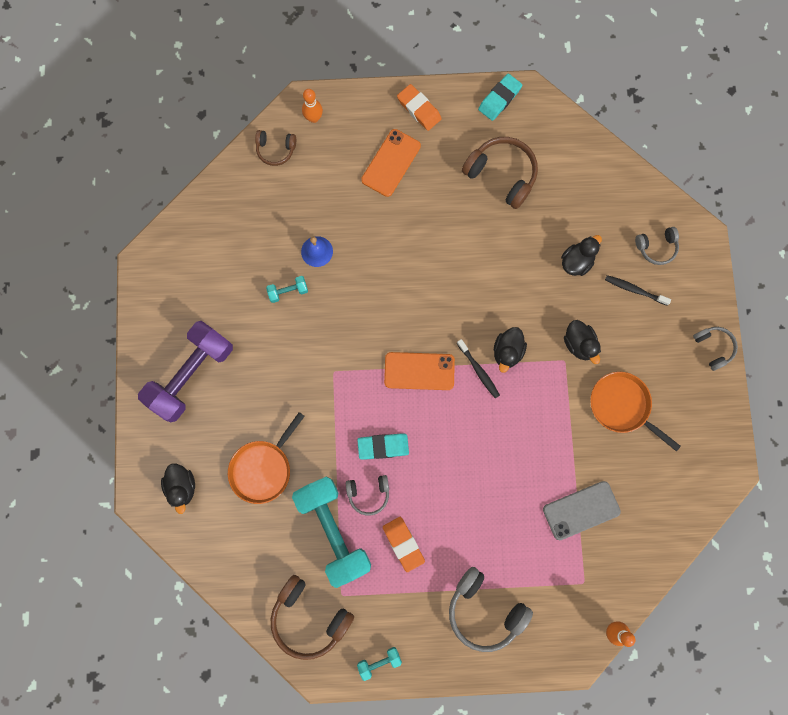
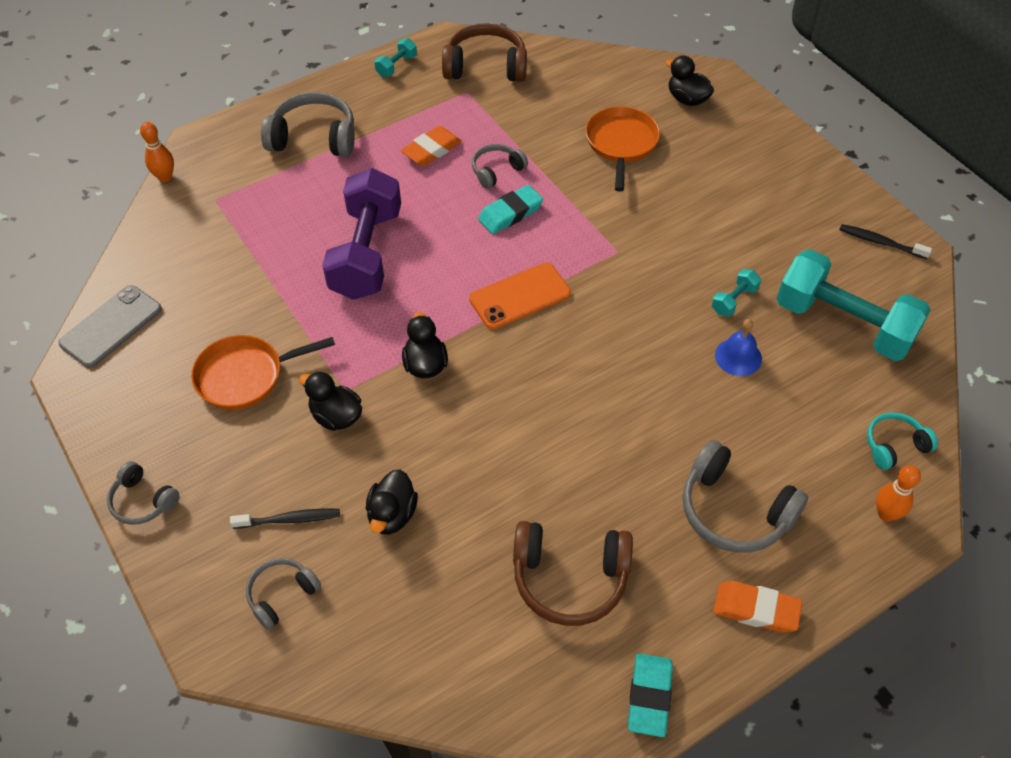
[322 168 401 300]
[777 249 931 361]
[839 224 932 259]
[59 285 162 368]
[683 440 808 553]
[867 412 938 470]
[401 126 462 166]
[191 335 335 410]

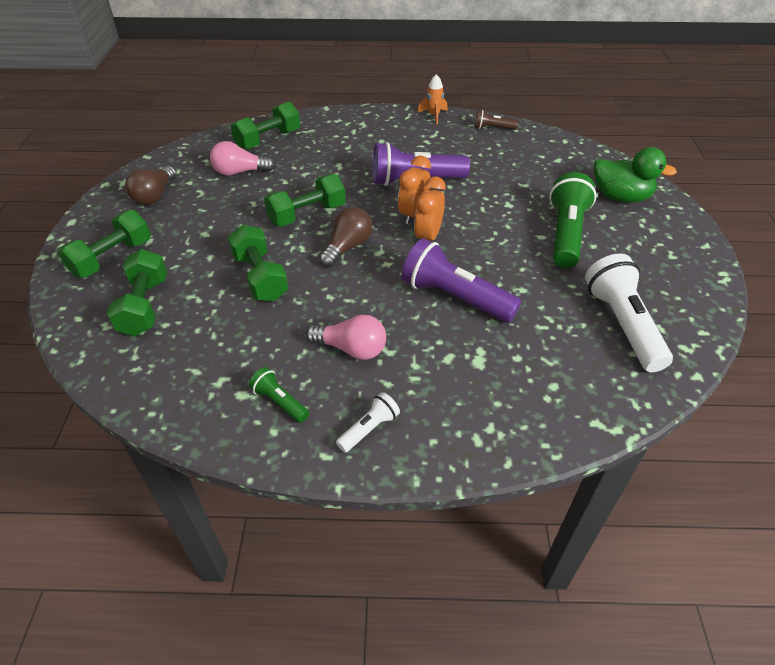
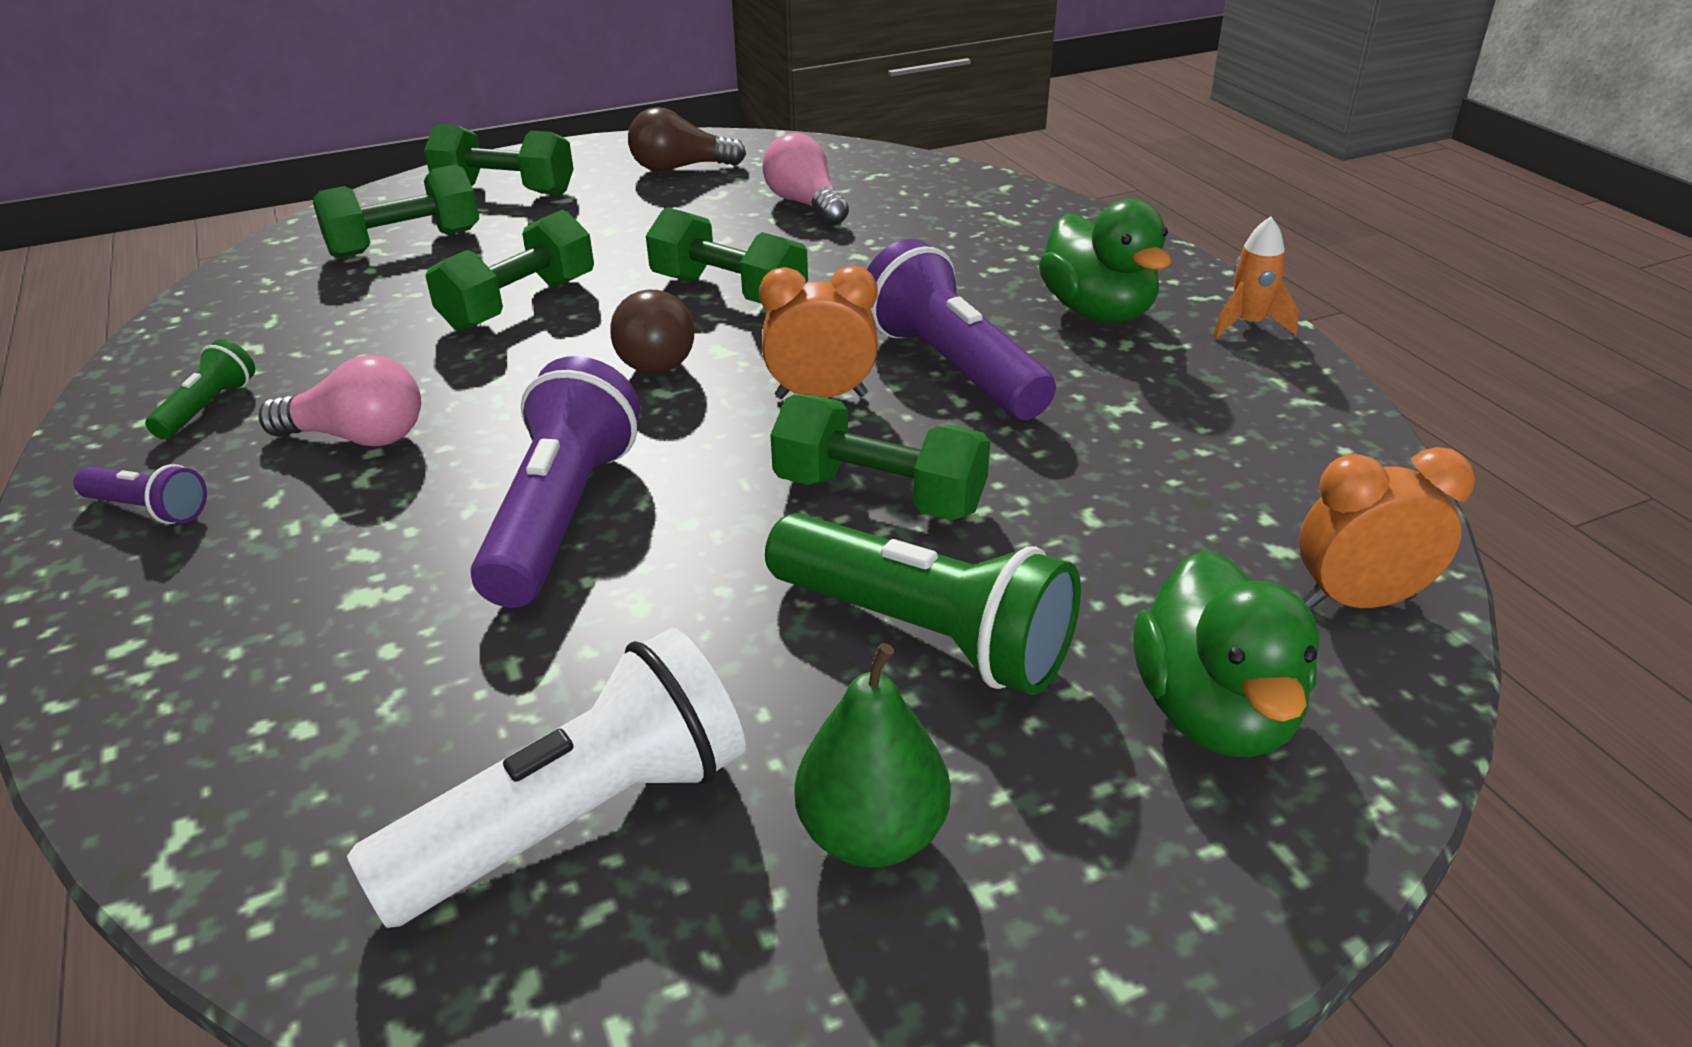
[474 110 518 130] (first image)
[795 643 950 868]
[1039 199 1171 322]
[770 394 990 520]
[1299 447 1475 608]
[73 464 207 524]
[259 355 421 446]
[610 290 694 374]
[765 513 1081 695]

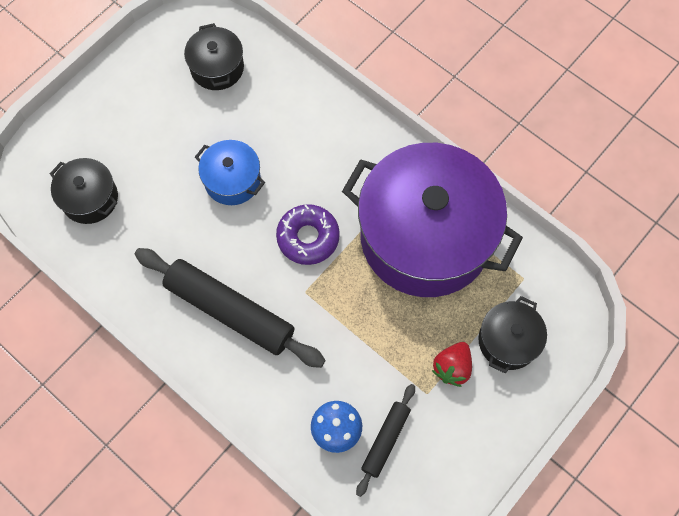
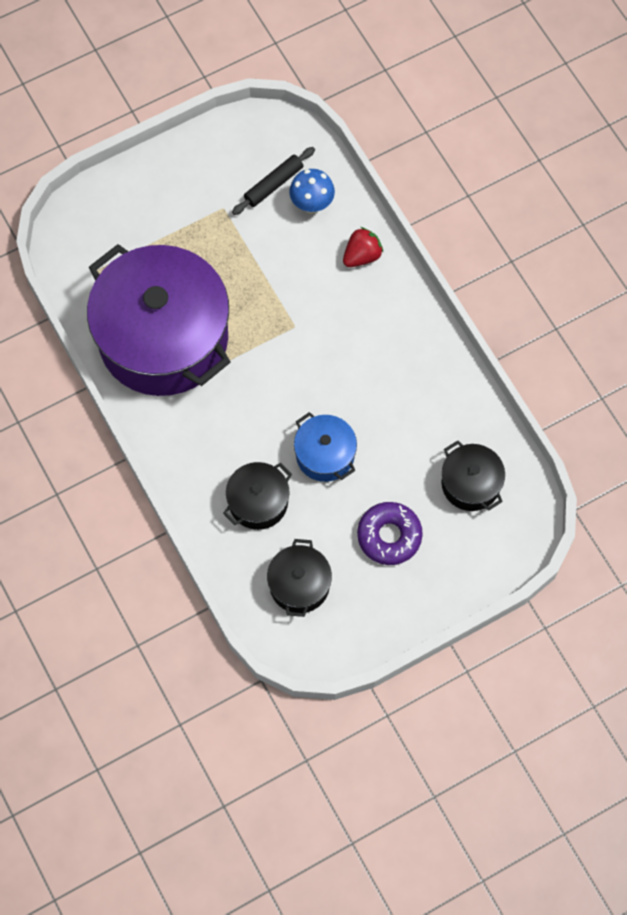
[135 248 326 368] (first image)
[357 502 423 565]
[343 227 383 267]
[223 462 292 530]

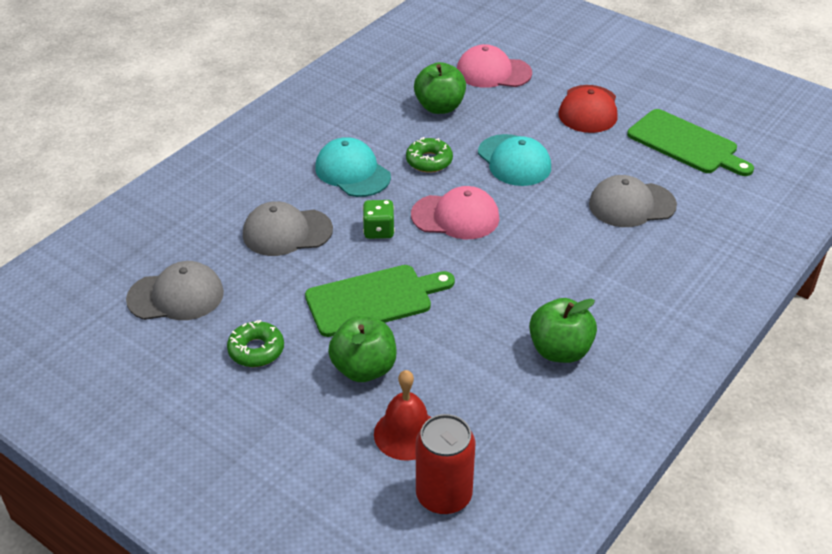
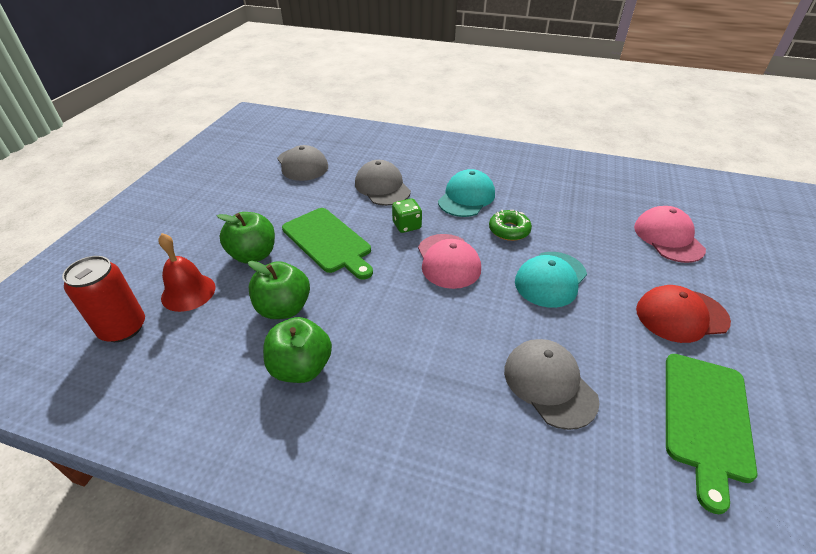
[227 320 284 367] (first image)
[248 261 310 319]

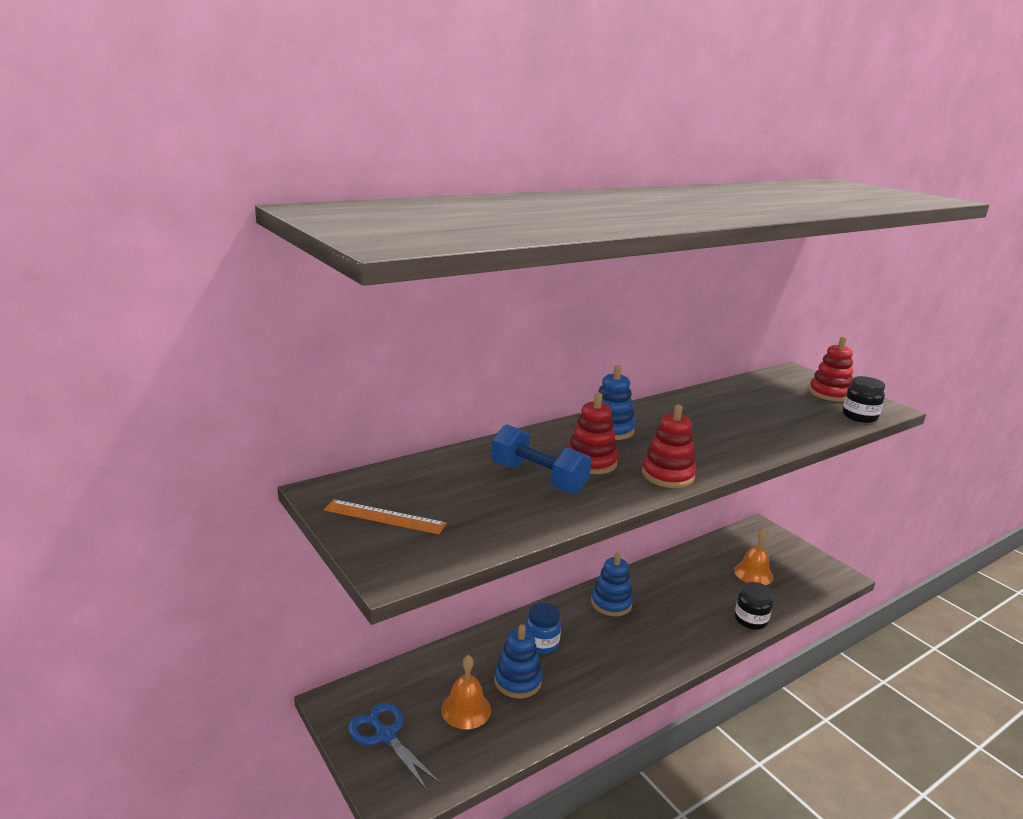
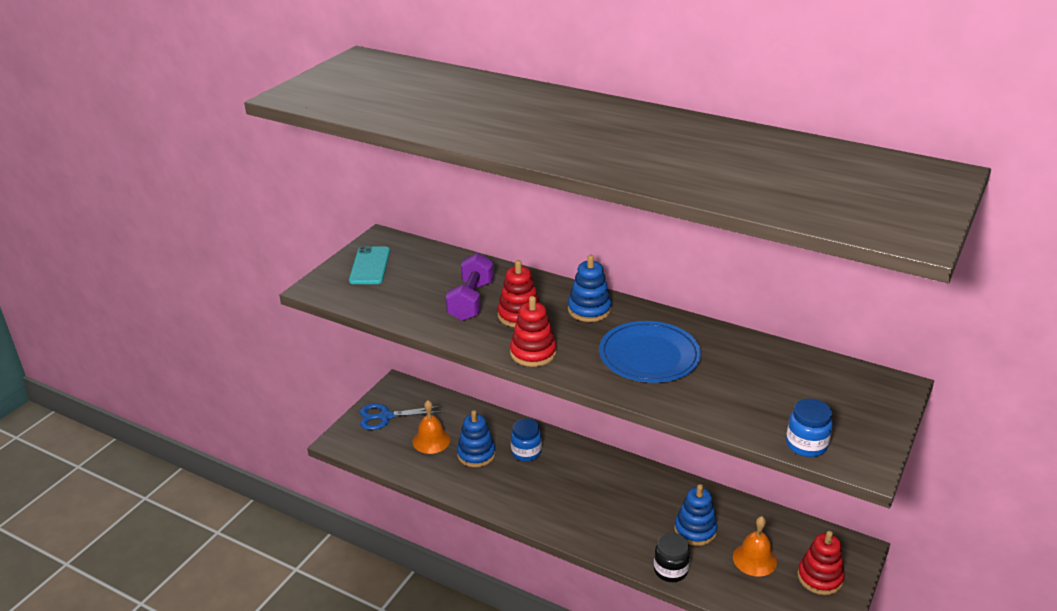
[599 321 701 383]
[674 484 717 546]
[797 531 845 595]
[349 246 390 284]
[446 253 494 321]
[786 399 833 457]
[360 403 442 430]

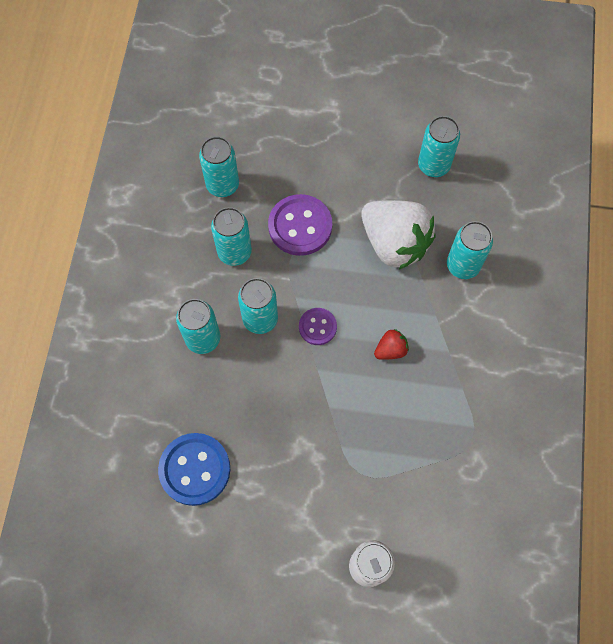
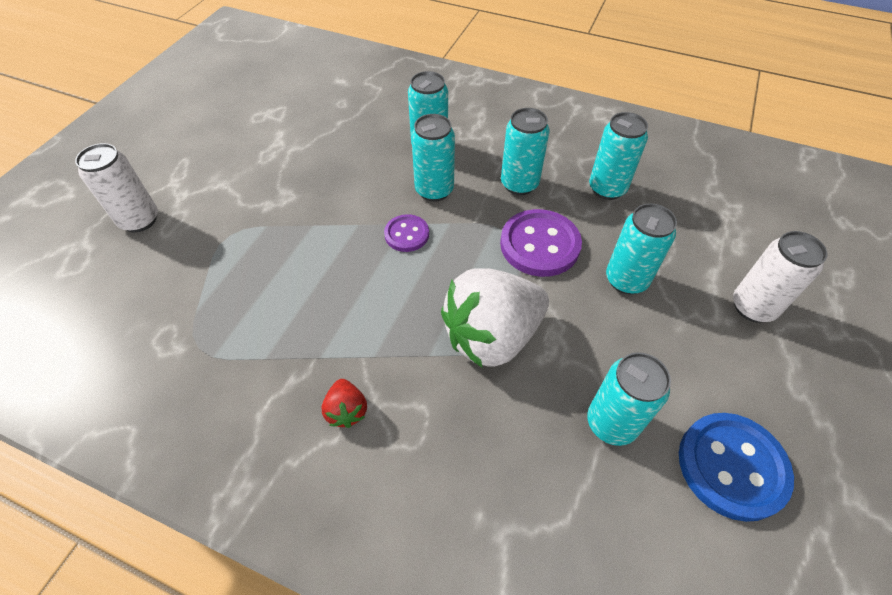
[733 231 828 323]
[679 413 794 522]
[321 379 367 428]
[606 203 677 294]

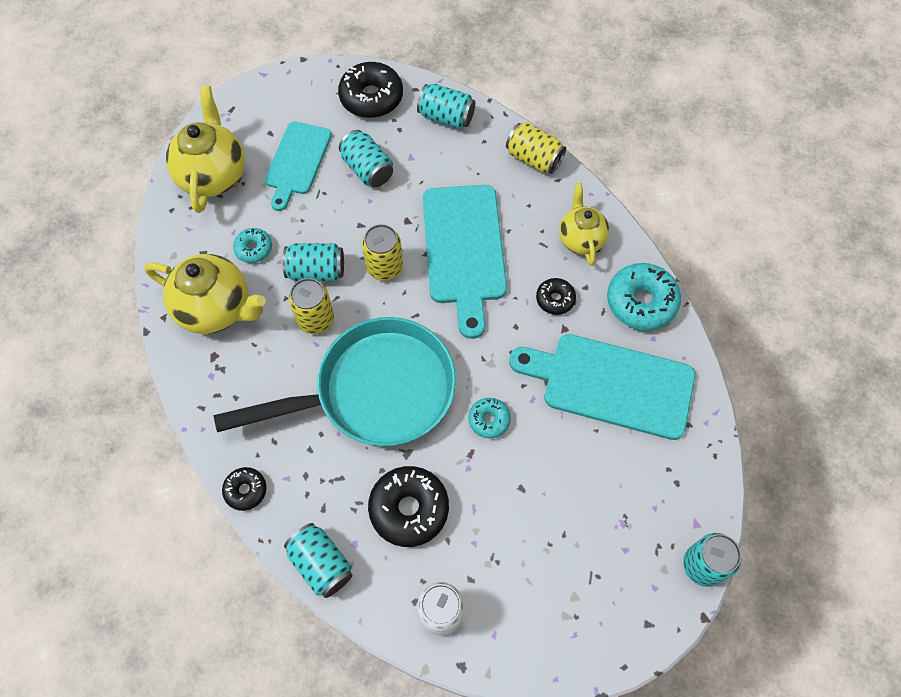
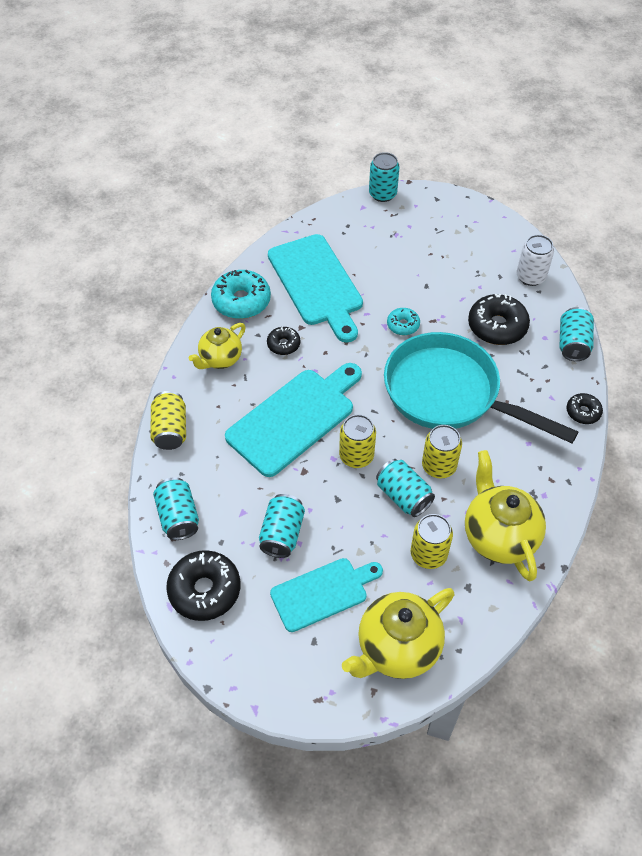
[411 514 453 569]

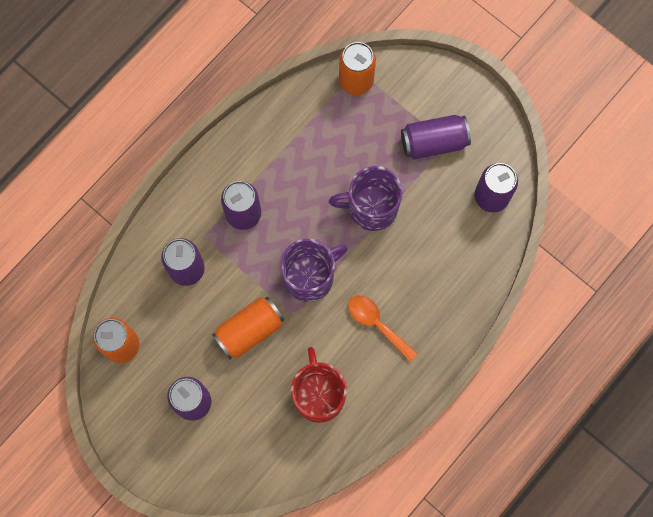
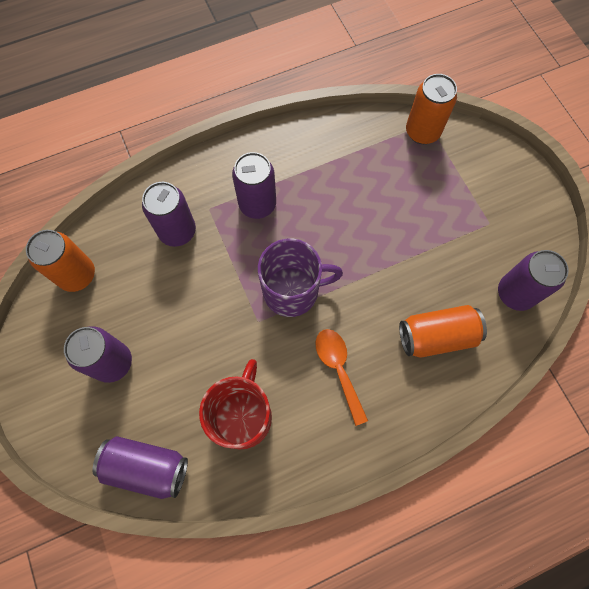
[329 166 403 231] (first image)
[399 305 487 358]
[92 436 188 499]

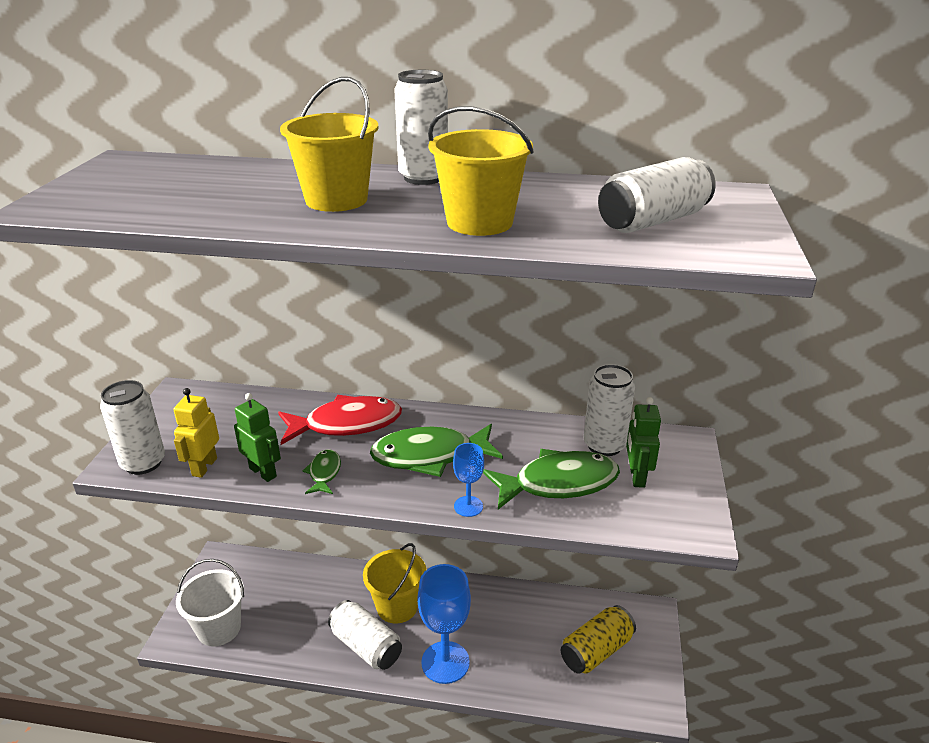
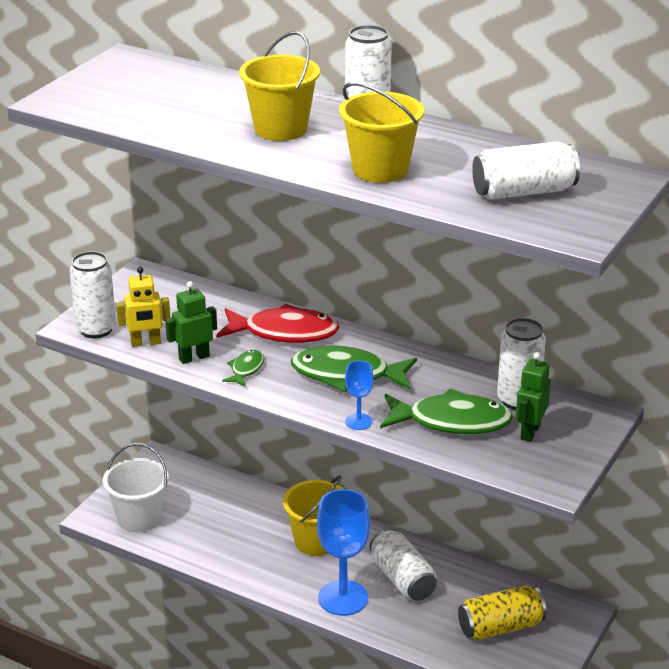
[370 528 437 601]
[116 267 170 347]
[165 281 217 364]

